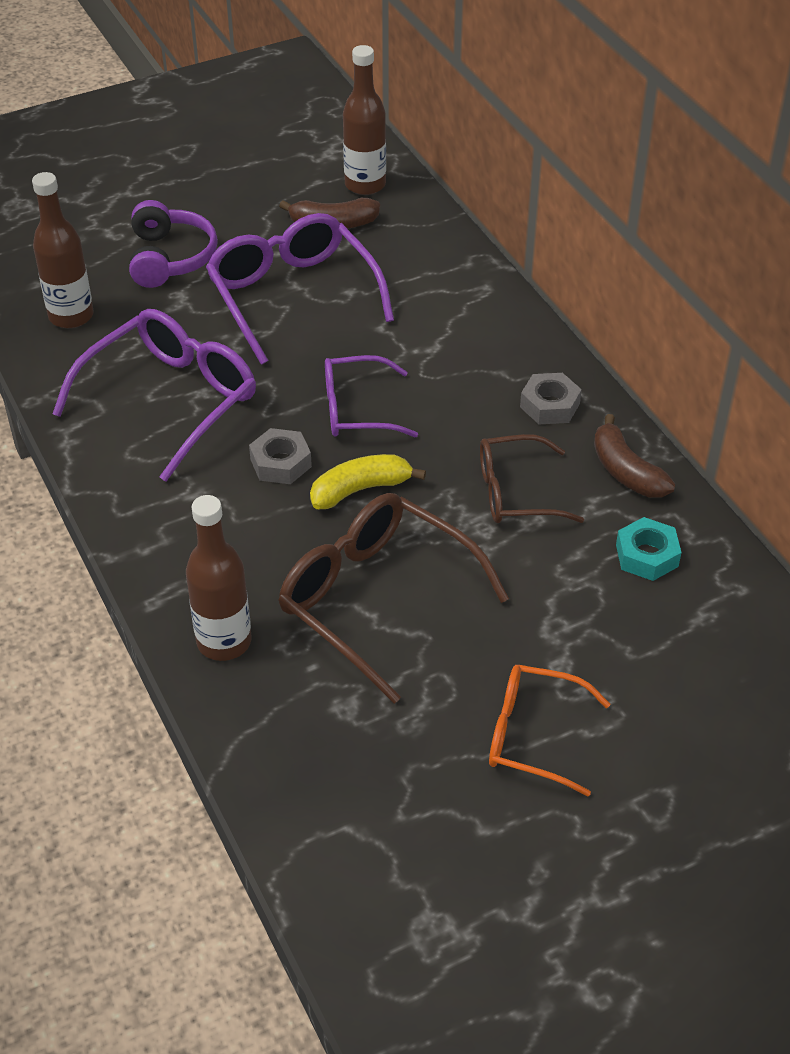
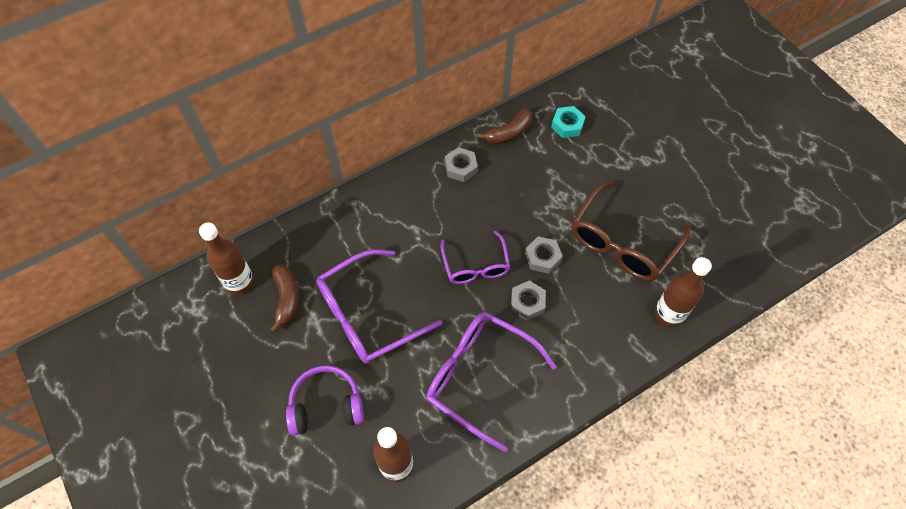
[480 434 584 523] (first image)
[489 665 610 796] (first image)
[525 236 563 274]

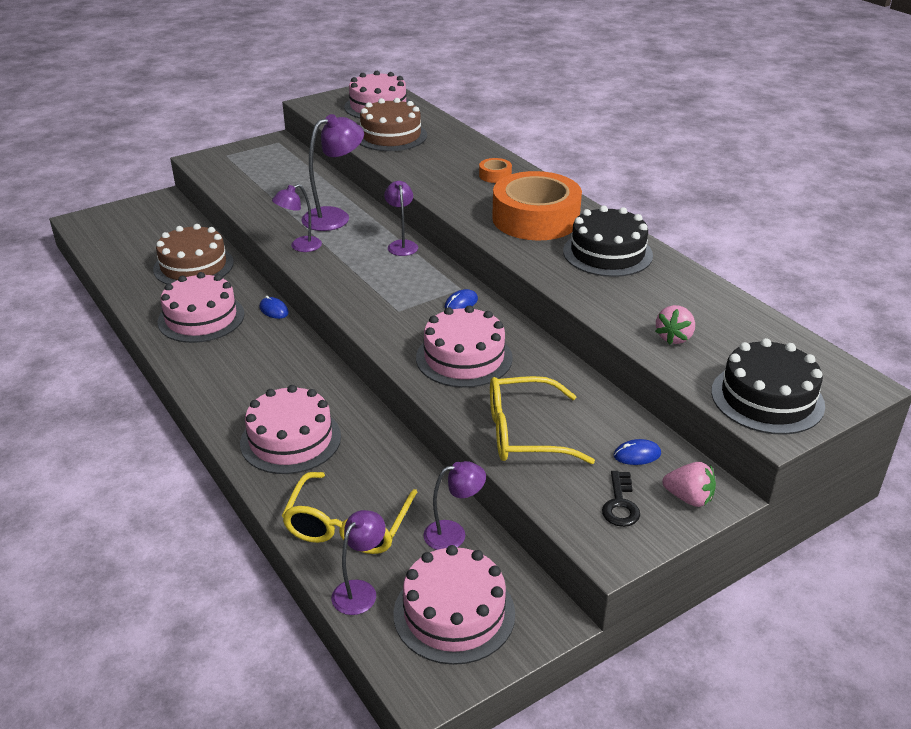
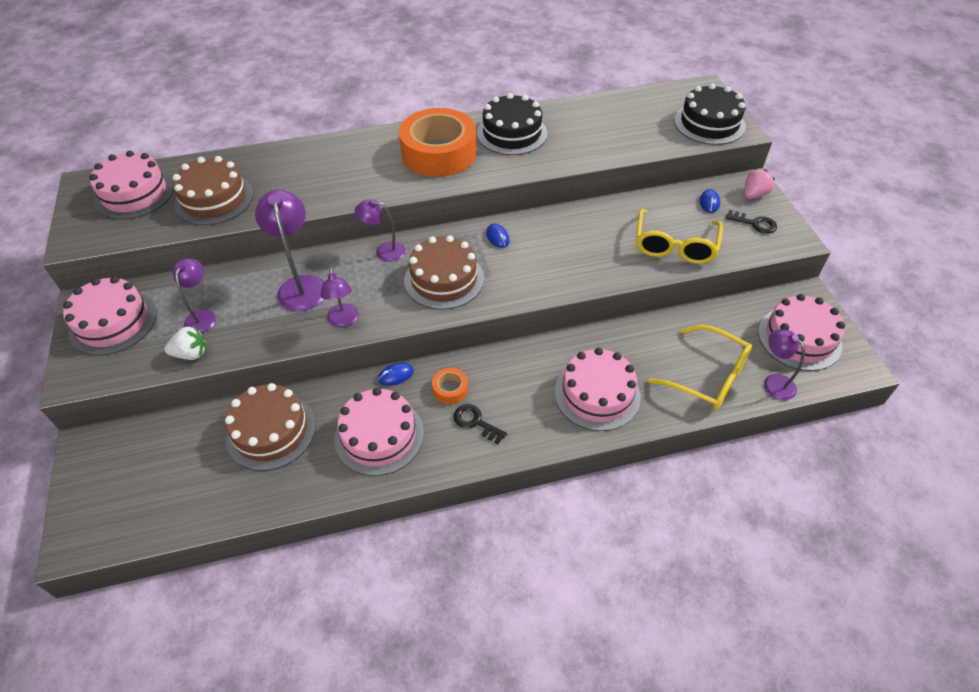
[655 305 695 345] (first image)
[164 326 207 360]
[404 235 484 310]
[454 404 507 444]
[63 276 157 356]
[173 259 216 333]
[432 368 468 404]

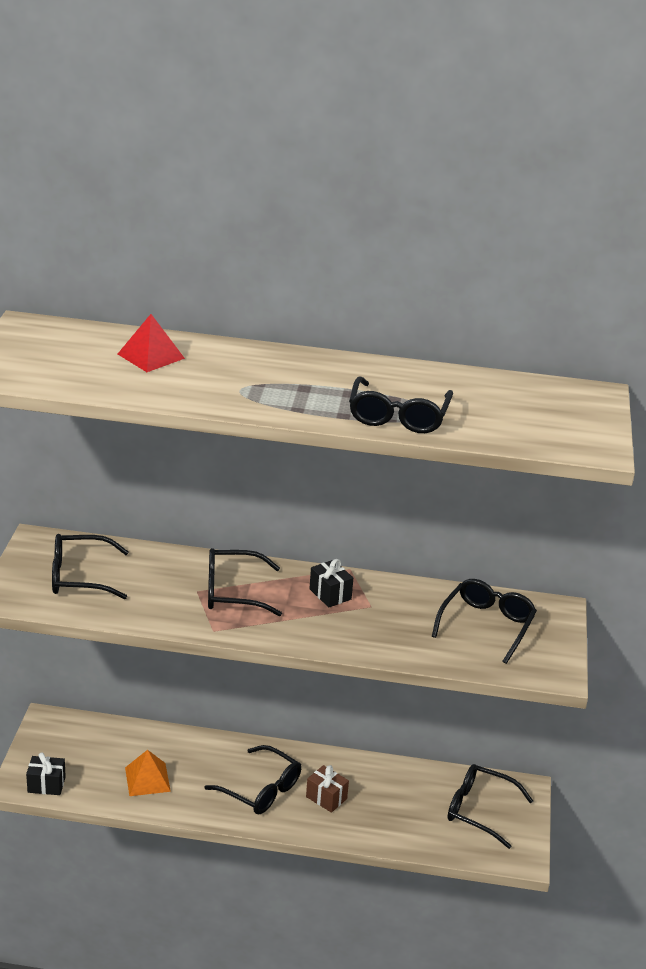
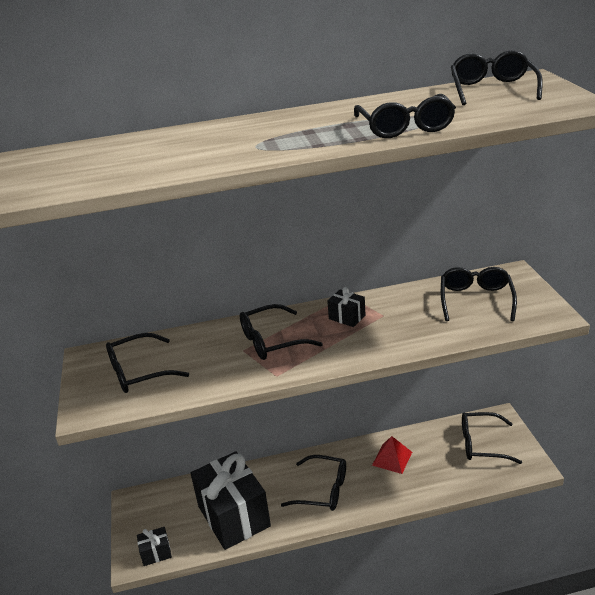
[306 765 349 813] (first image)
[451 50 543 105]
[372 436 412 474]
[191 451 271 550]

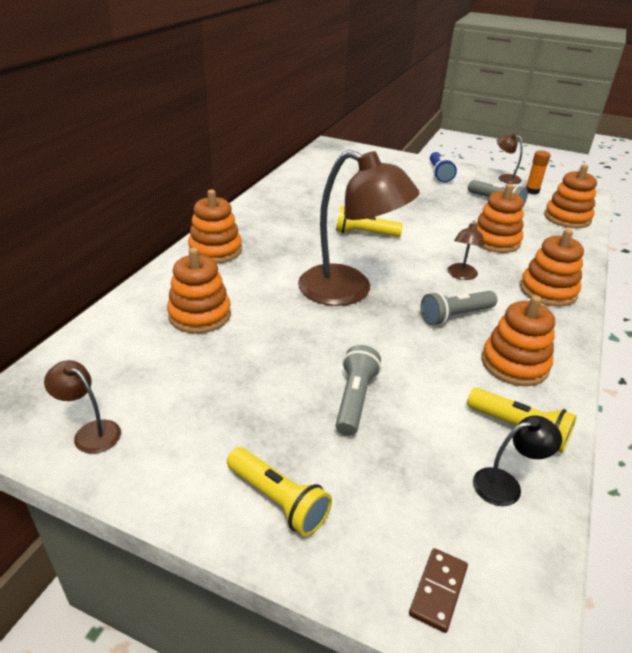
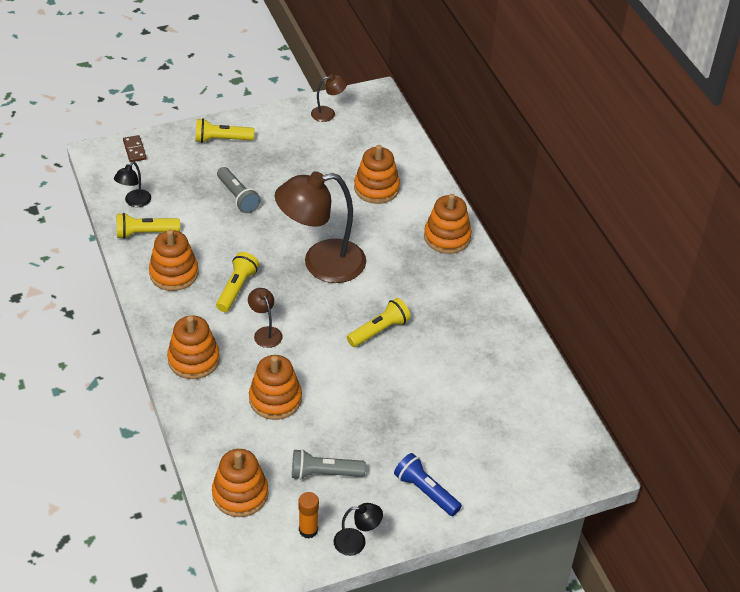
[216 252 259 312]
[333 503 383 556]

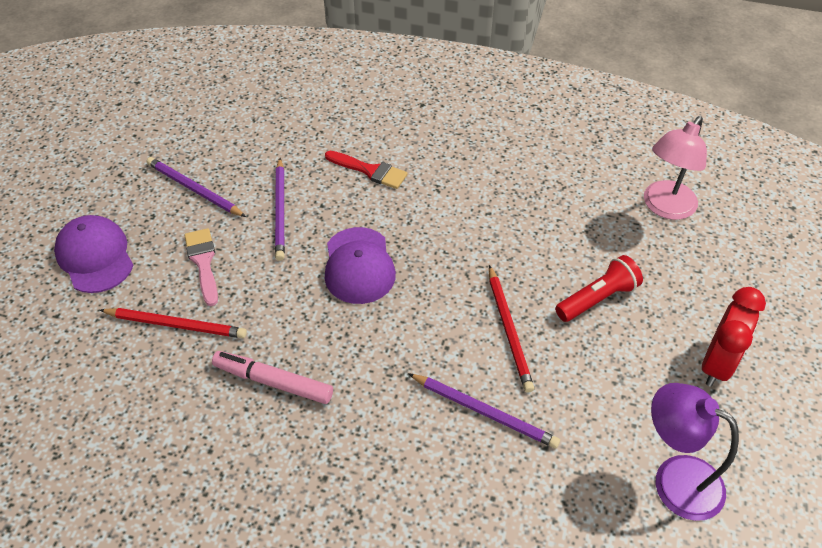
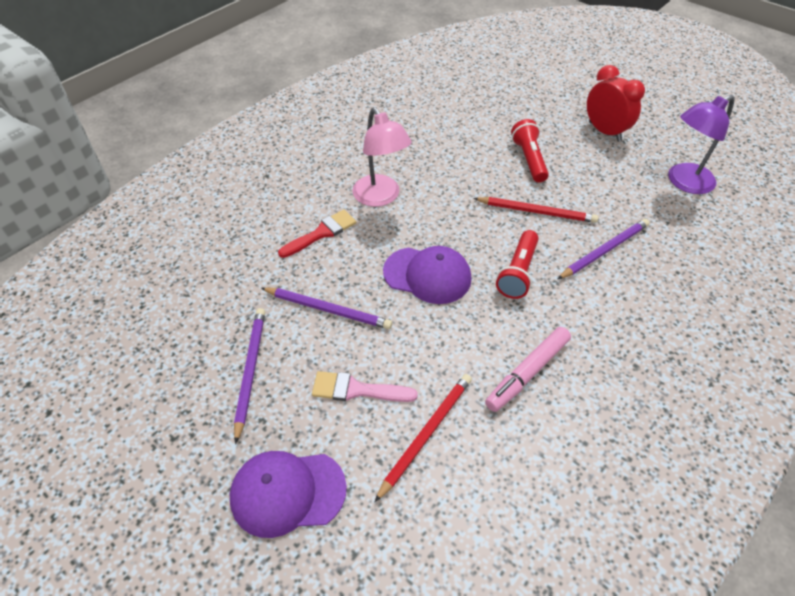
[496 230 539 299]
[352 107 412 207]
[234 308 265 444]

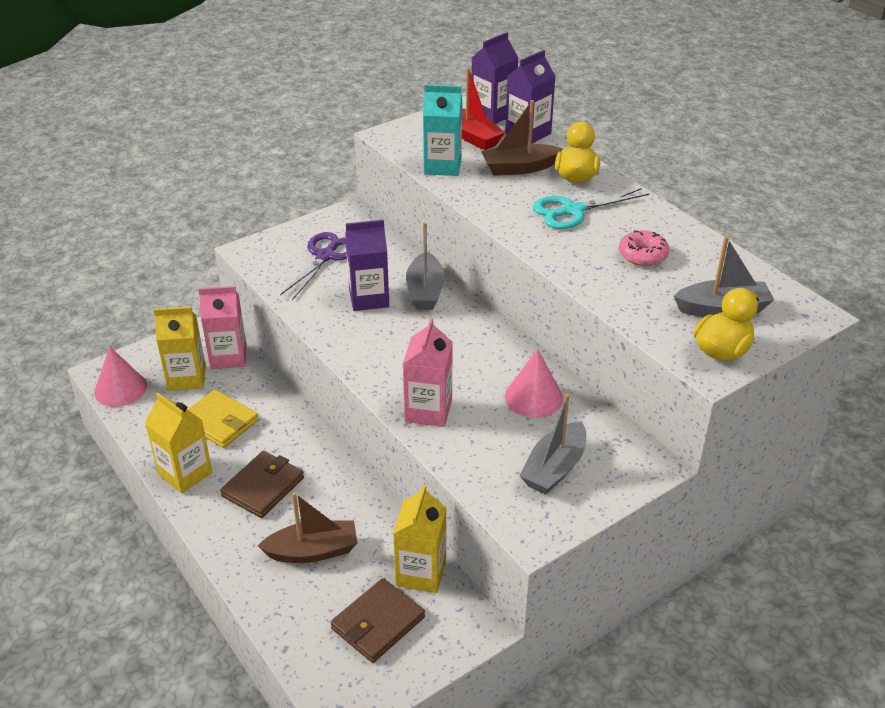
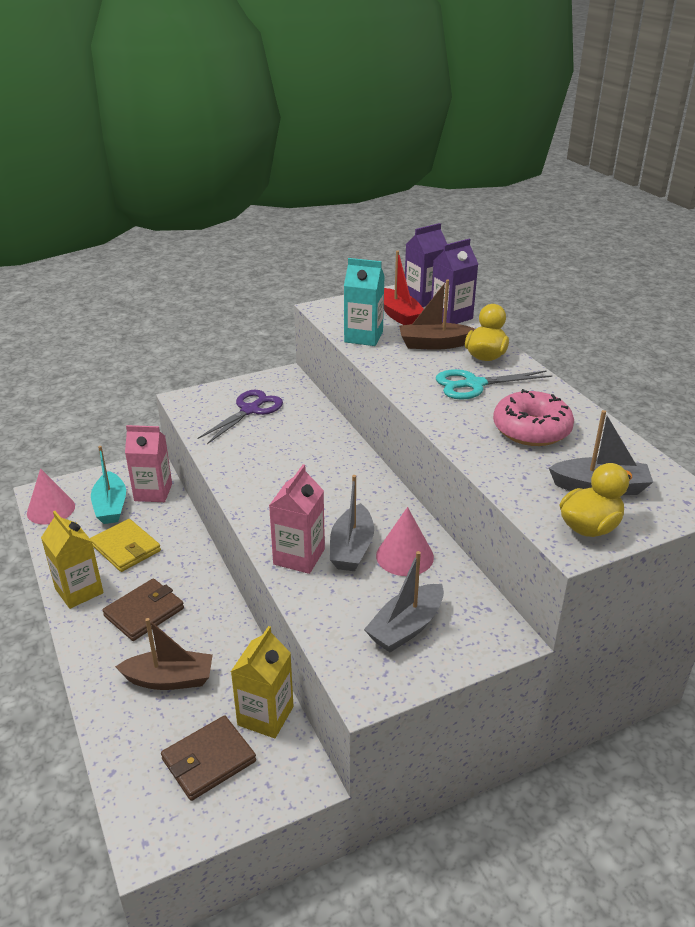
[345 220 389 311] (first image)
[330 475 374 571]
[91 446 126 524]
[493 389 574 446]

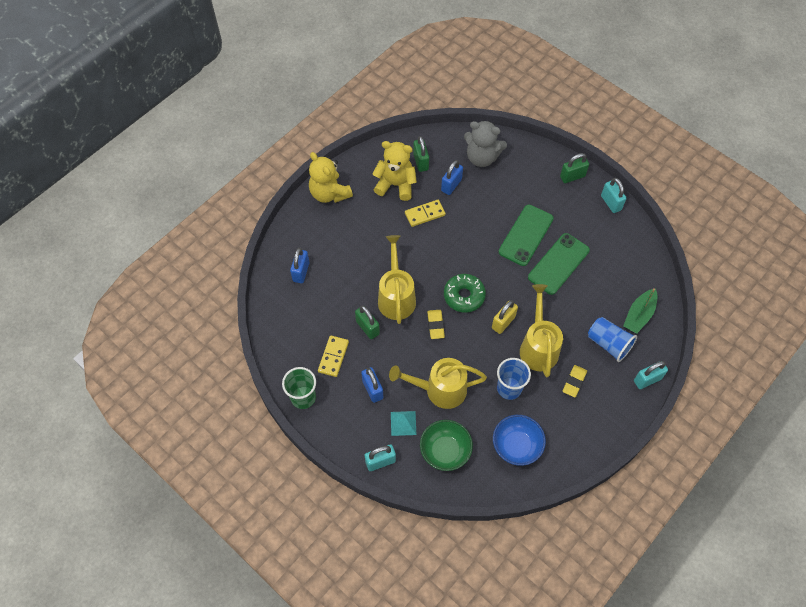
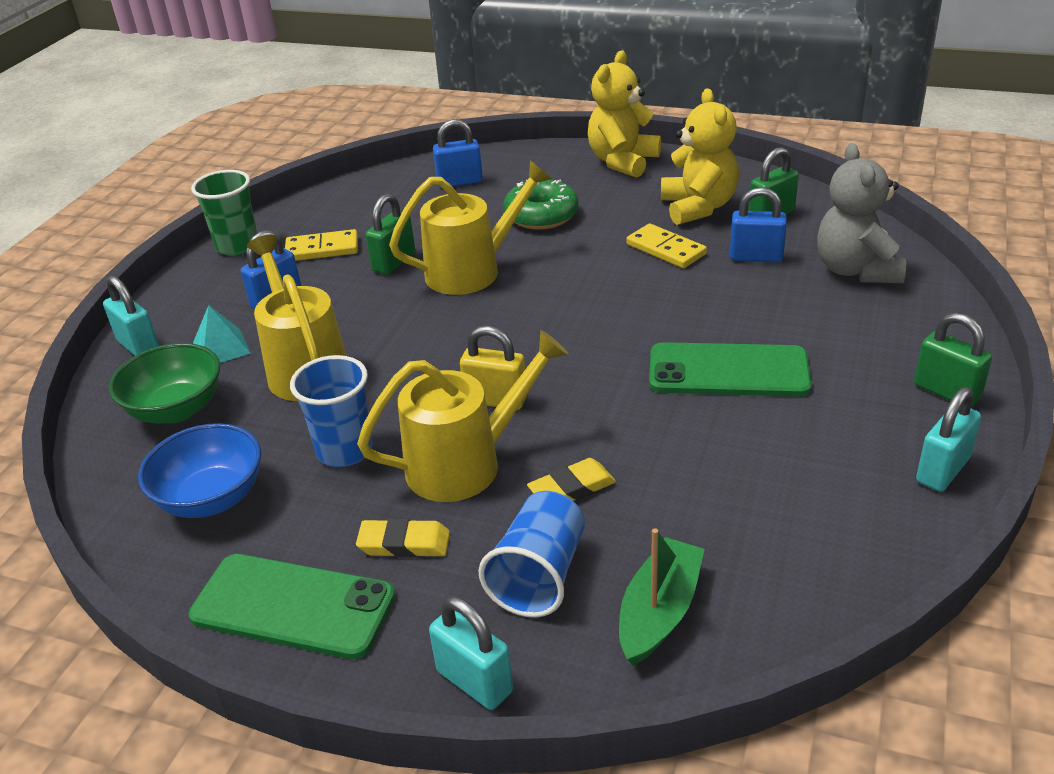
[527 458 616 501]
[503 180 578 230]
[189 554 396 659]
[619 528 705 666]

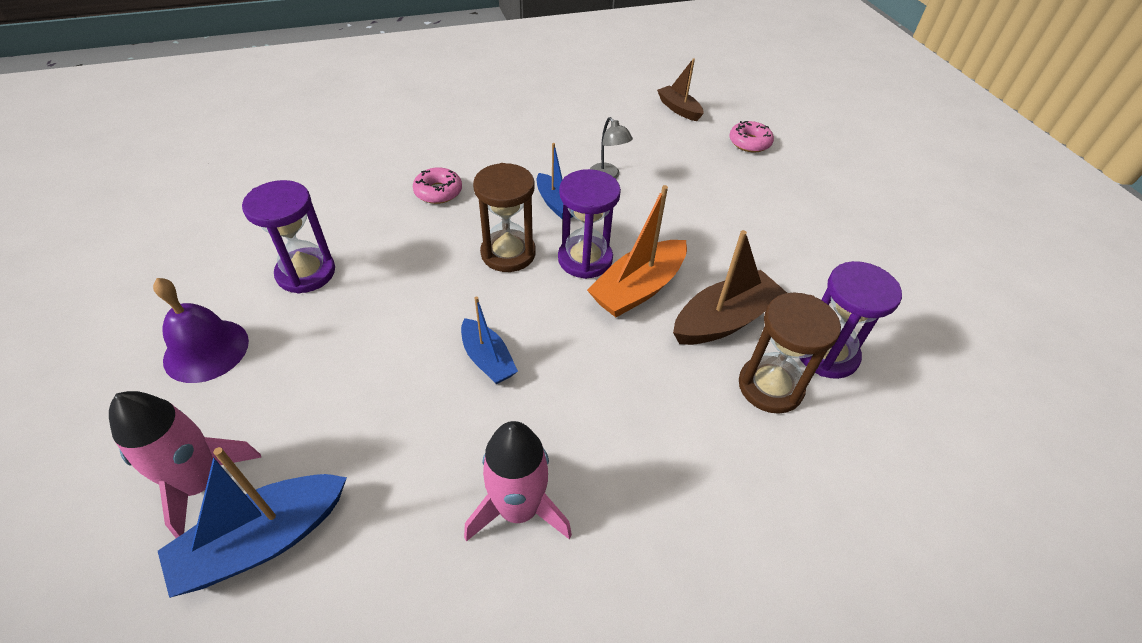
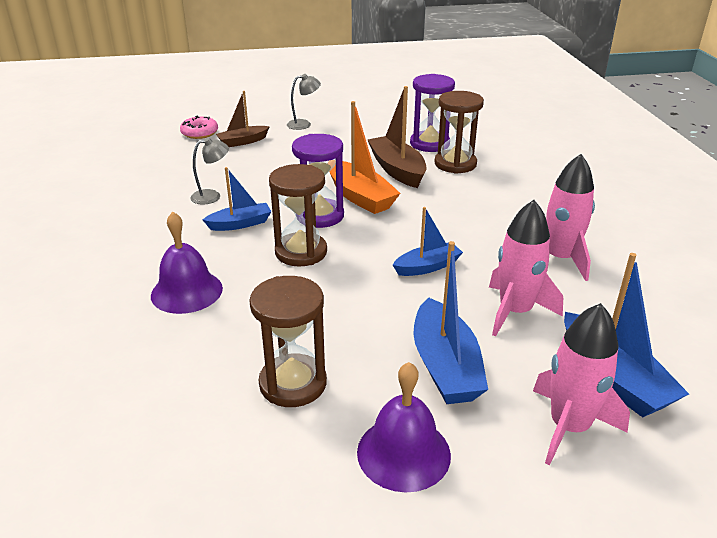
[287 74 321 130]
[414 241 488 404]
[489 200 563 337]
[216 91 270 147]
[151 212 223 314]
[249 276 327 407]

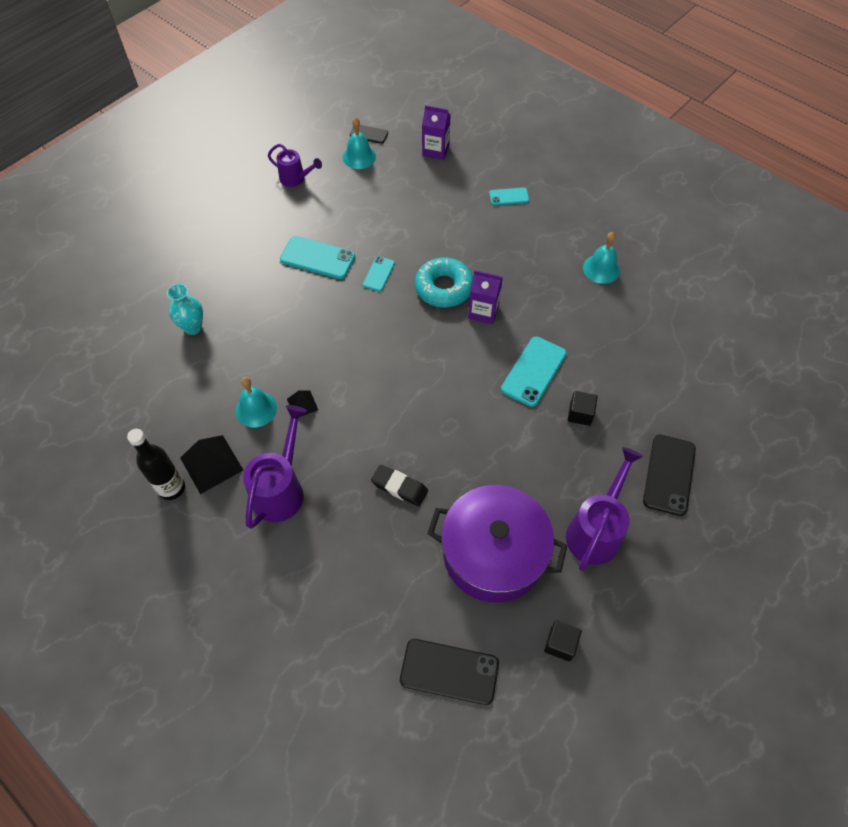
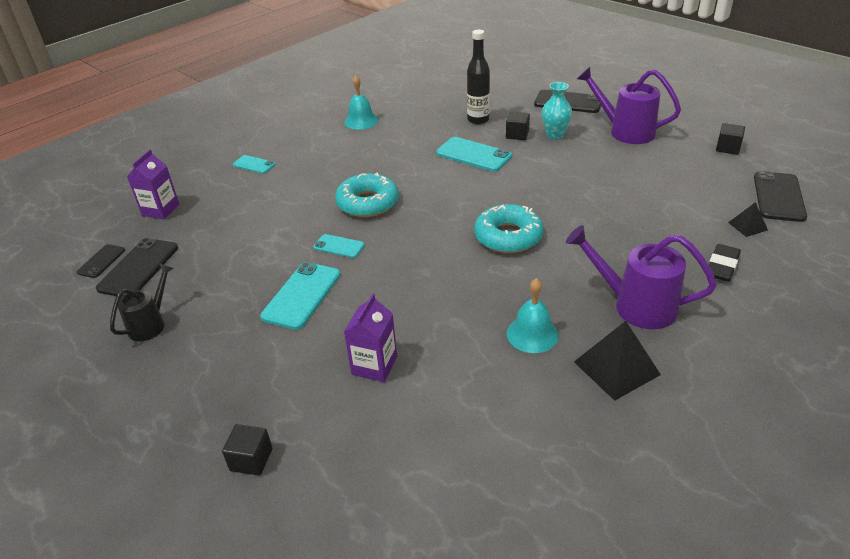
[427 485 567 603] (first image)
[222 424 272 476]
[474 204 544 253]
[467 30 490 124]
[542 82 572 140]
[728 202 768 237]
[709 244 741 282]
[344 293 397 382]
[96 238 178 297]
[110 264 174 341]
[233 155 275 174]

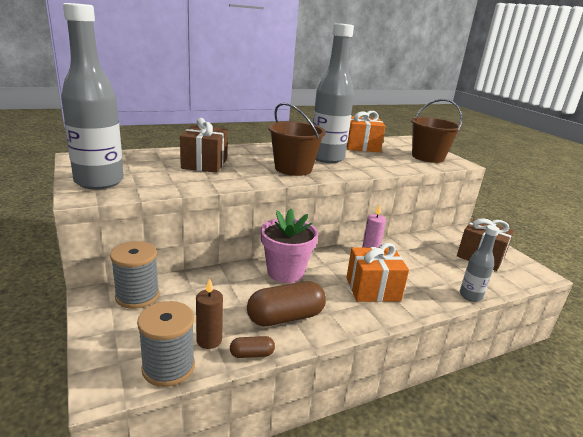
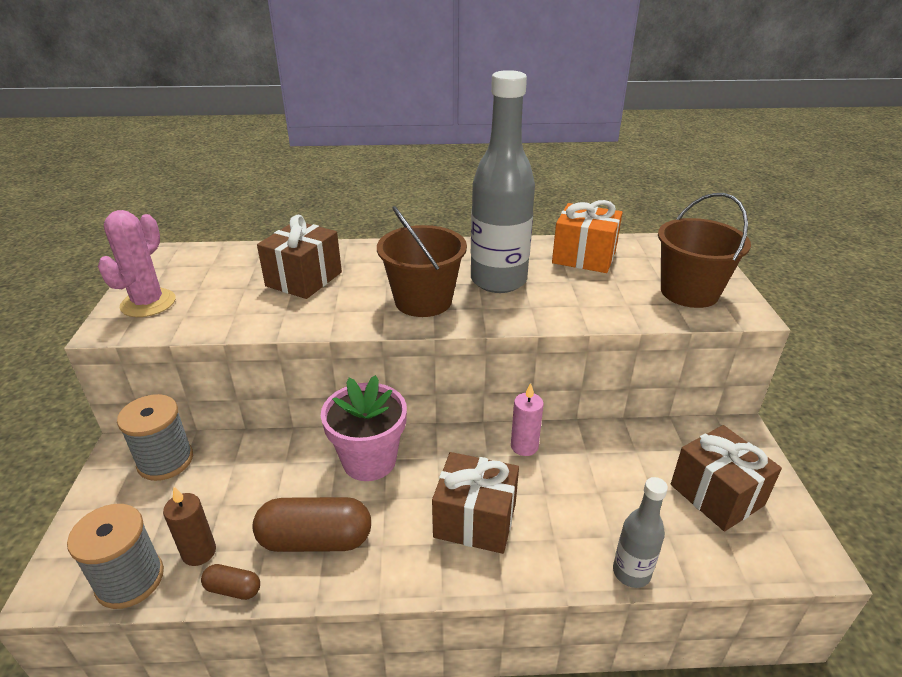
[98 210 176 317]
[432 452 519 554]

